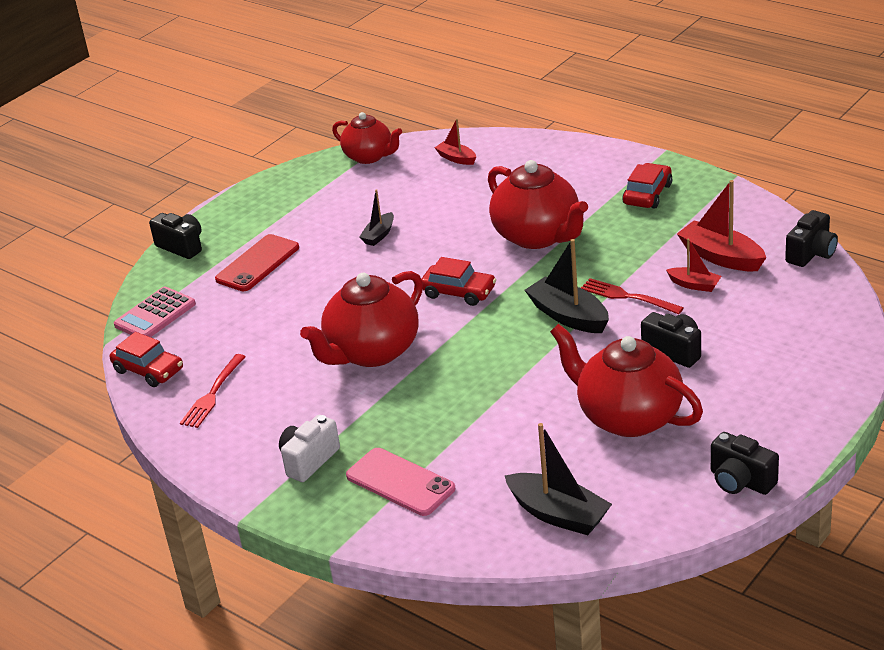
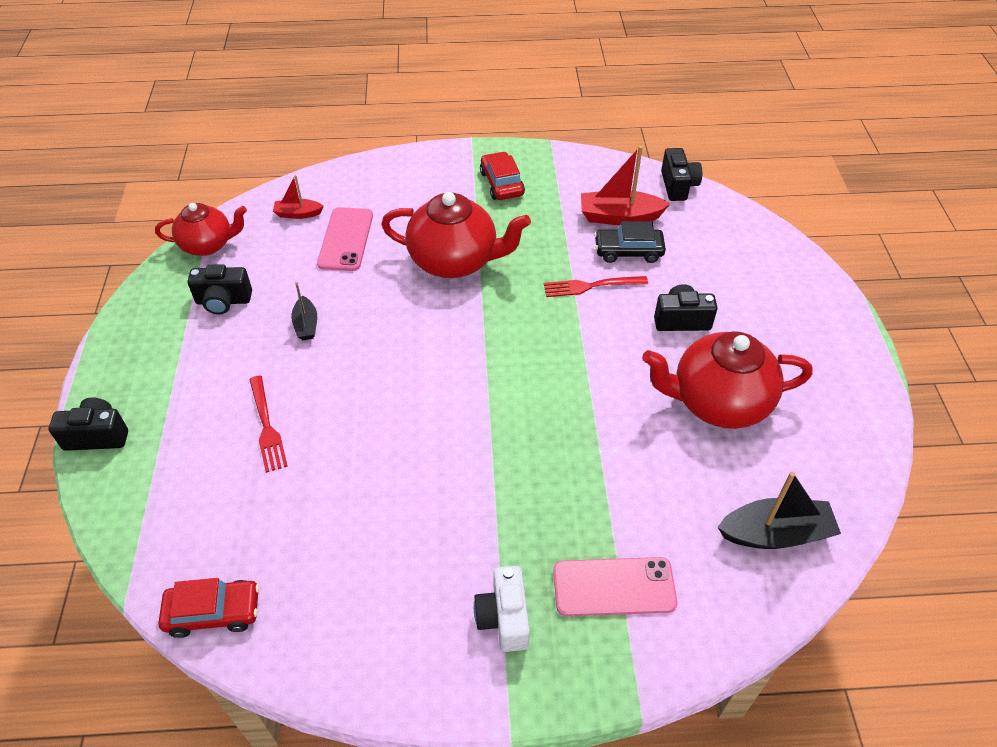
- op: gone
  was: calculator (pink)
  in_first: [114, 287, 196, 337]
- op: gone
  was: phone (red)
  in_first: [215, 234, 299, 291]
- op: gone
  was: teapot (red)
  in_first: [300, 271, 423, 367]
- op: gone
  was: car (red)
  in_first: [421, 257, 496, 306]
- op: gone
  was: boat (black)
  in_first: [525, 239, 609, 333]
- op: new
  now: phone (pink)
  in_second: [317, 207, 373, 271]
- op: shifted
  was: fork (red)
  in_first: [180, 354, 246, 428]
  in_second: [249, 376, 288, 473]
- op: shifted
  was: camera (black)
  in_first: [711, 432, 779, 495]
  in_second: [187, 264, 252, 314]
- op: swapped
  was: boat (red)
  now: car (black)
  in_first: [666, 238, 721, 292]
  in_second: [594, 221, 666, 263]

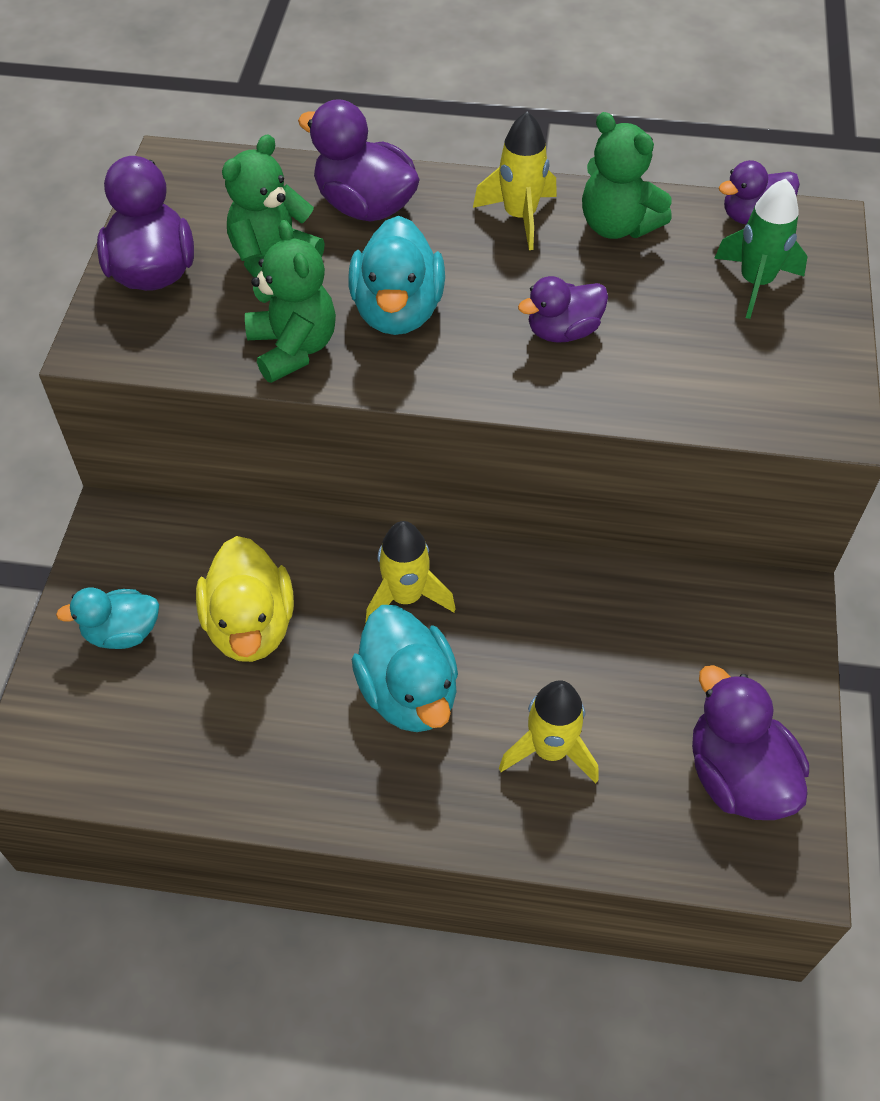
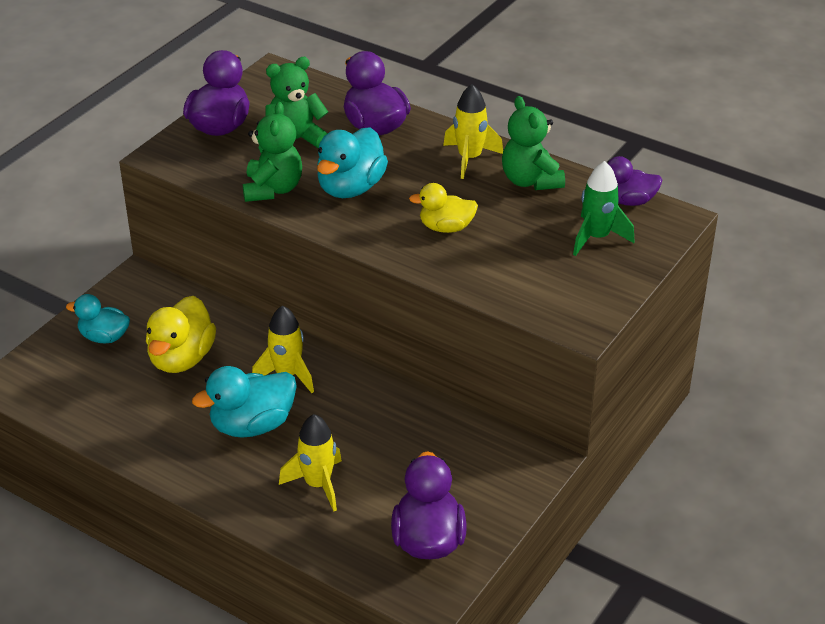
- op: repainted
  was: duck (purple)
  now: duck (yellow)
  in_first: [518, 276, 608, 343]
  in_second: [409, 183, 478, 233]
- op: rotated
  was: duck (turquoise)
  in_first: [352, 605, 458, 732]
  in_second: [192, 366, 297, 438]
  clockwise: 60

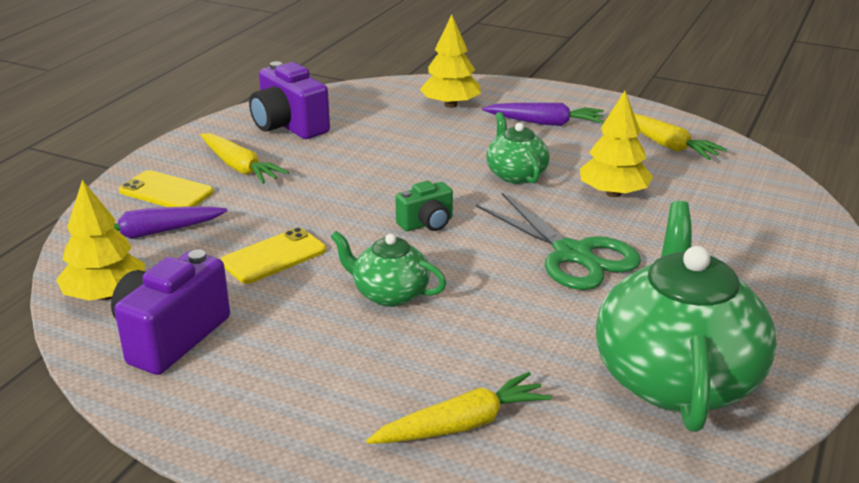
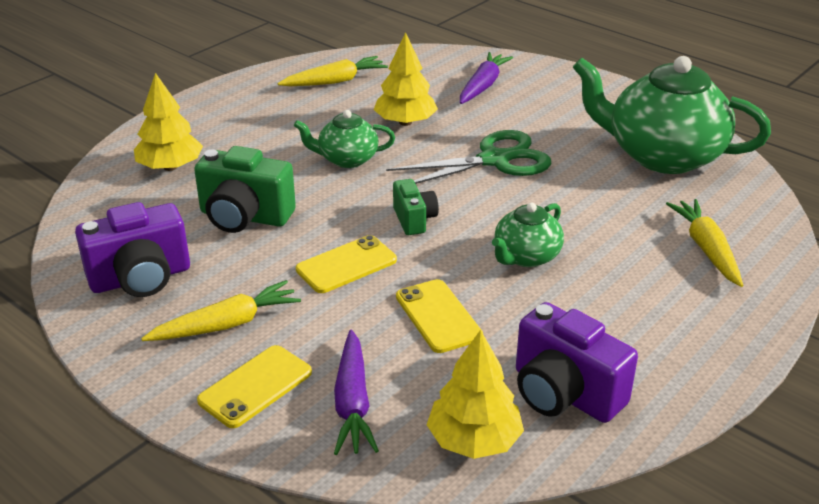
- op: new
  now: camera (green)
  in_second: [194, 146, 296, 233]
- op: new
  now: phone (yellow)
  in_second: [296, 235, 397, 293]
- op: shifted
  was: carrot (purple)
  in_first: [482, 103, 604, 126]
  in_second: [460, 52, 513, 104]

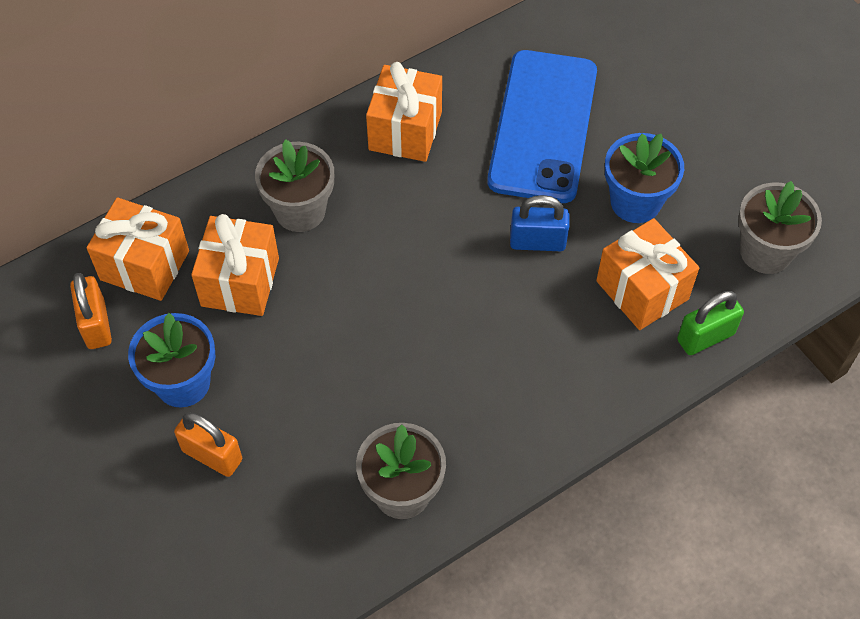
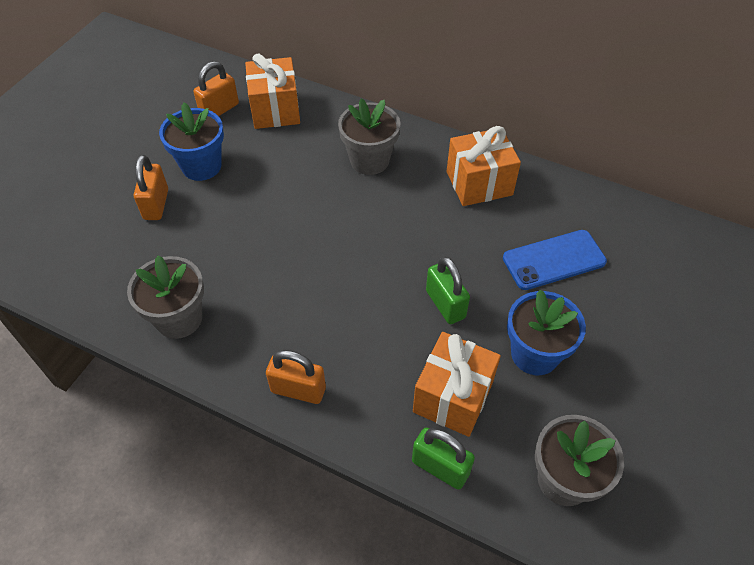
- op: gone
  was: gift (orange)
  in_first: [191, 214, 279, 316]
- op: new
  now: padlock (orange)
  in_second: [266, 350, 326, 404]
- op: repainted
  was: padlock (blue)
  now: padlock (green)
  in_first: [510, 195, 569, 251]
  in_second: [426, 256, 470, 324]
- op: scaled
  was: phone (blue)
  in_first: [487, 50, 597, 203]
  in_second: [503, 230, 607, 290]
  ratio: 0.61

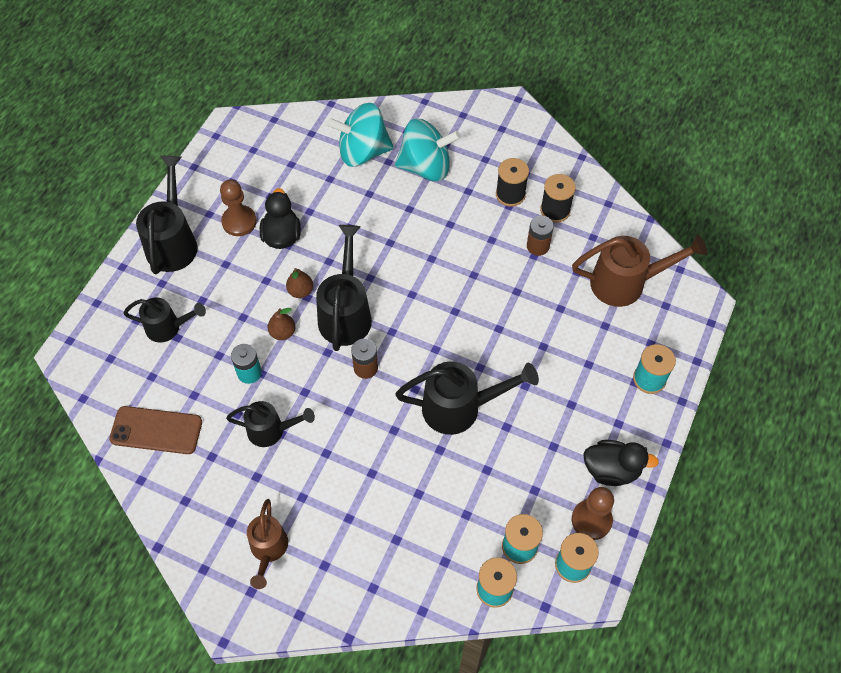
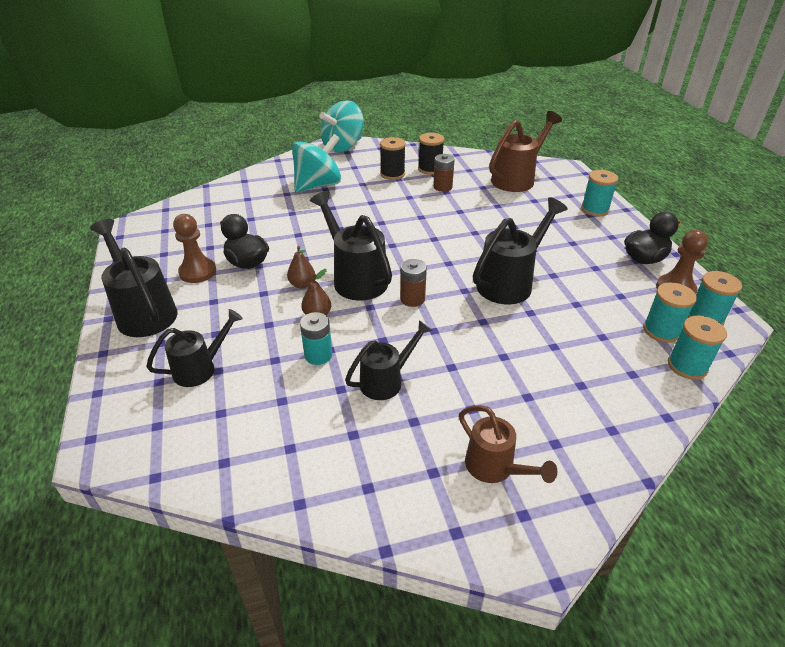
- op: gone
  was: phone (brown)
  in_first: [109, 406, 202, 454]
- op: shifted
  was: spinning top (turquoise)
  in_first: [327, 103, 394, 167]
  in_second: [319, 100, 364, 153]

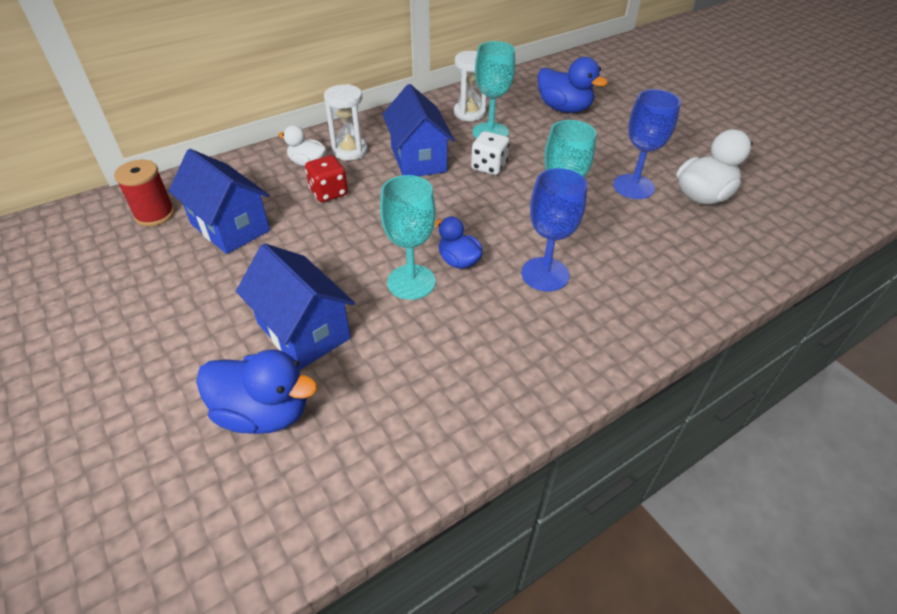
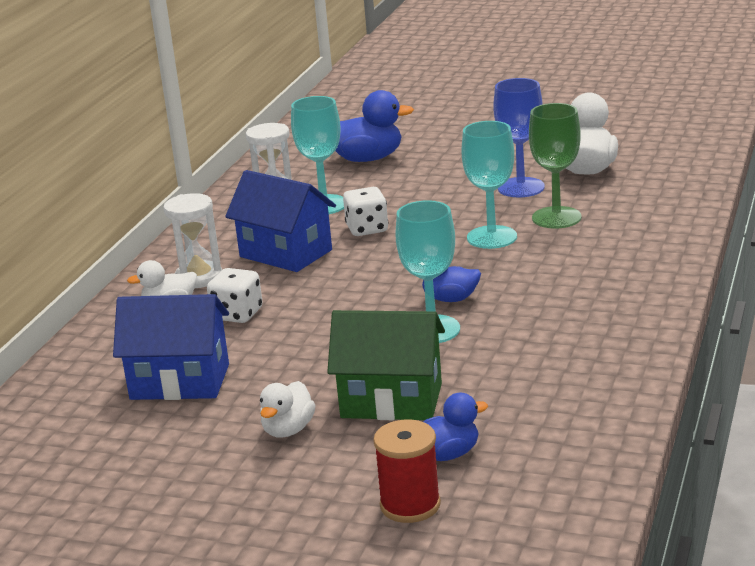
- op: gone
  was: goblet (blue)
  in_first: [521, 168, 587, 291]
- op: new
  now: duck (white)
  in_second: [260, 381, 316, 438]
- op: new
  now: goblet (green)
  in_second: [529, 103, 582, 229]
- op: shifted
  was: spool (red)
  in_first: [114, 160, 175, 226]
  in_second: [373, 420, 441, 523]
- op: repainted
  was: house (blue)
  now: house (green)
  in_first: [236, 243, 355, 370]
  in_second: [327, 310, 445, 420]
- op: repainted
  was: dice (red)
  now: dice (white)
  in_first: [305, 155, 348, 202]
  in_second: [207, 268, 263, 323]
- op: scaled
  was: duck (blue)
  in_first: [196, 349, 317, 434]
  in_second: [423, 393, 488, 461]
  ratio: 0.62

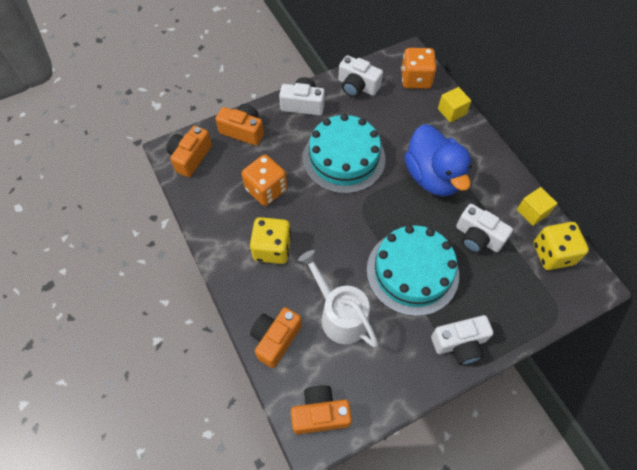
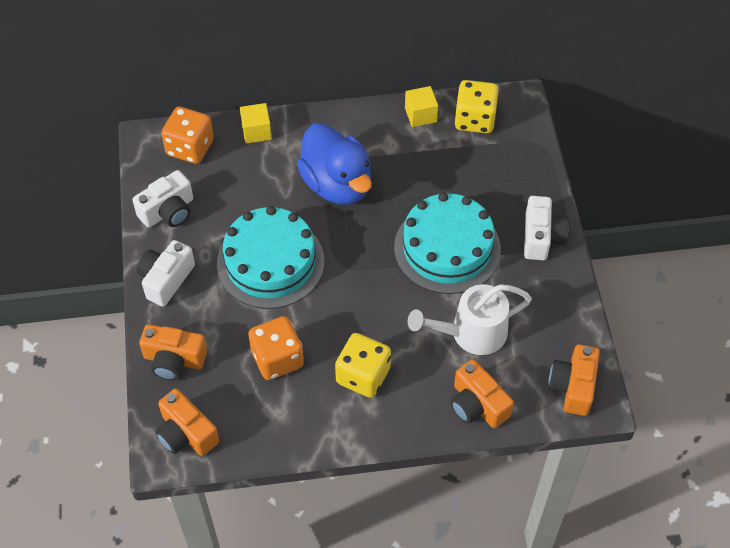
- op: gone
  was: camera (white)
  in_first: [456, 204, 513, 253]
- op: rotated
  was: camera (orange)
  in_first: [215, 104, 264, 146]
  in_second: [139, 324, 207, 380]
  clockwise: -120
- op: rotated
  was: duck (blue)
  in_first: [404, 124, 472, 196]
  in_second: [297, 123, 372, 205]
  clockwise: 60

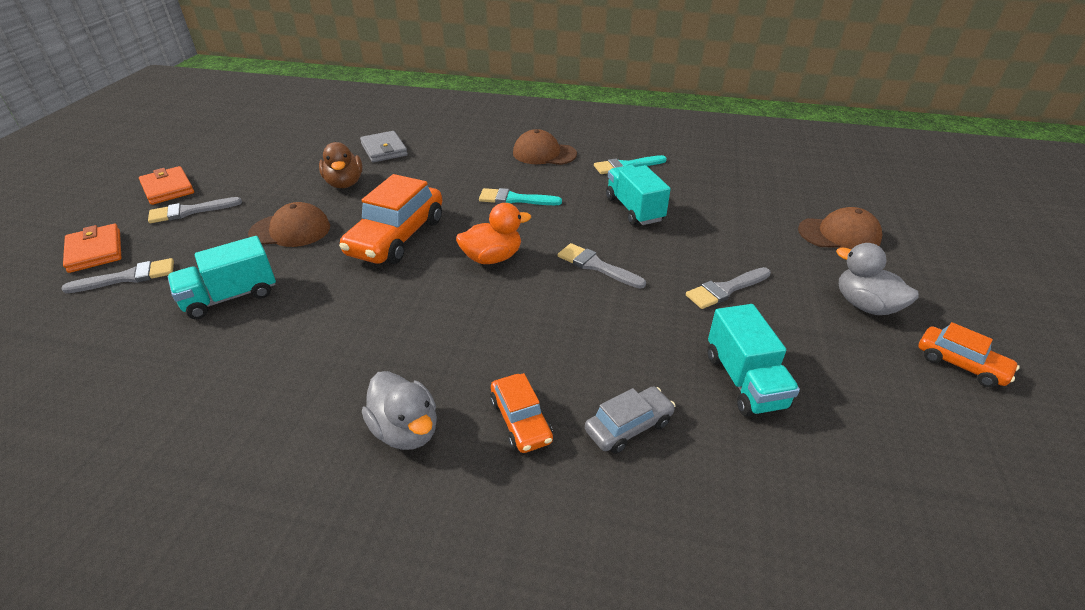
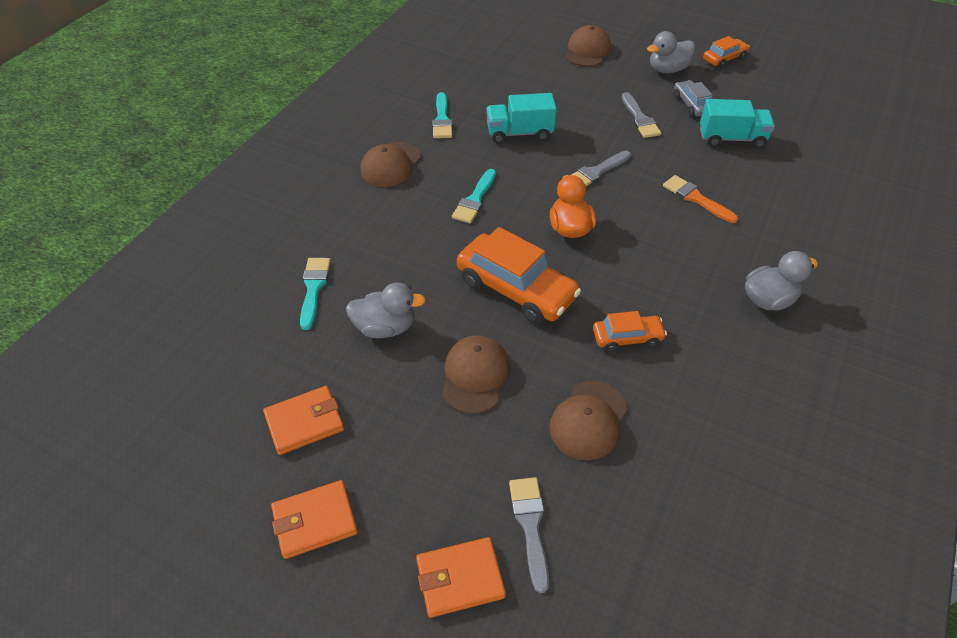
- op: gone
  was: brush (grey)
  in_first: [148, 197, 242, 223]
- op: new
  now: wallet (orange)
  in_second: [263, 386, 344, 455]
- op: new
  now: brush (orange)
  in_second: [663, 175, 738, 223]
- op: shifted
  was: car (orange)
  in_first: [490, 373, 553, 453]
  in_second: [593, 311, 667, 352]
- op: shifted
  was: car (grey)
  in_first: [585, 386, 676, 454]
  in_second: [674, 80, 713, 117]
- op: swapped
  was: truck (turquoise)
  now: cap (brown)
  in_first: [167, 236, 276, 319]
  in_second: [549, 381, 628, 460]
- op: swapped
  was: wallet (grey)
  now: brush (turquoise)
  in_first: [360, 131, 408, 163]
  in_second: [300, 258, 331, 330]
- op: repainted
  was: duck (brown)
  now: duck (grey)
  in_first: [319, 142, 363, 188]
  in_second: [346, 283, 426, 338]

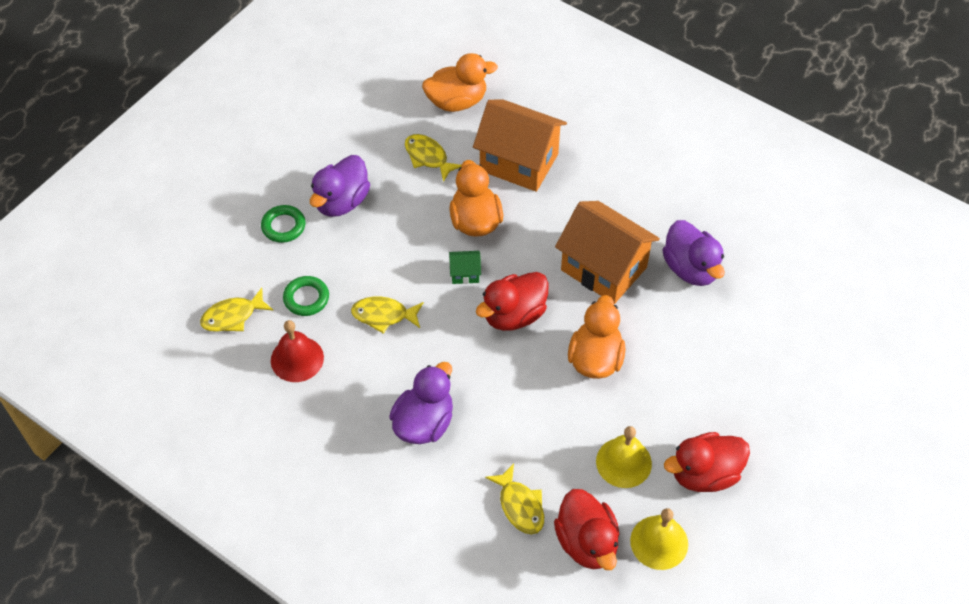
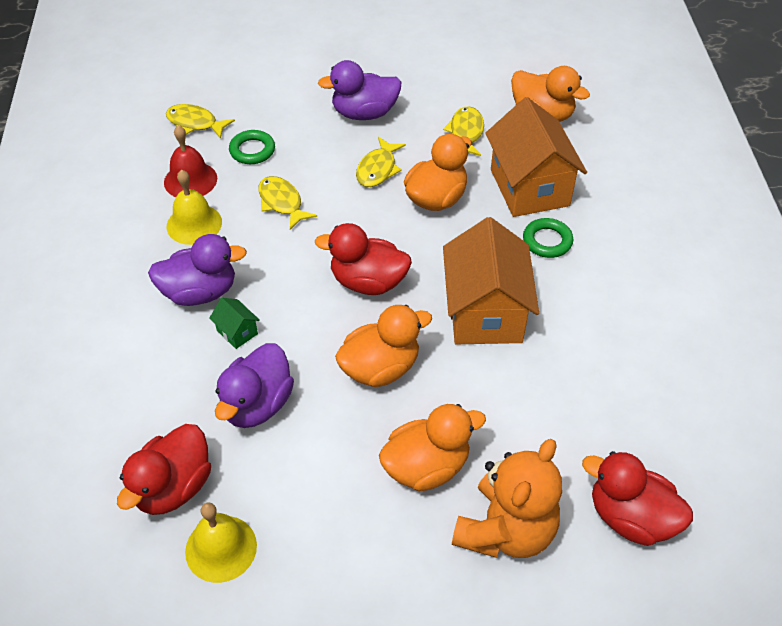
- op: new
  now: duck (orange)
  in_second: [379, 404, 486, 492]
- op: new
  now: teddy bear (orange)
  in_second: [452, 439, 562, 558]
- op: shifted
  was: ring (green)
  in_first: [261, 205, 305, 243]
  in_second: [523, 218, 573, 258]
- op: shifted
  was: house (green)
  in_first: [449, 251, 481, 284]
  in_second: [209, 298, 260, 349]
- op: shifted
  was: fish (yellow)
  in_first: [485, 464, 544, 534]
  in_second: [356, 137, 406, 187]
- op: shifted
  was: bell (yellow)
  in_first: [596, 426, 652, 488]
  in_second: [167, 170, 222, 245]
- op: shifted
  was: duck (purple)
  in_first: [662, 220, 725, 286]
  in_second: [215, 343, 294, 428]
- op: shifted
  was: duck (red)
  in_first: [664, 432, 750, 492]
  in_second: [582, 451, 693, 546]

